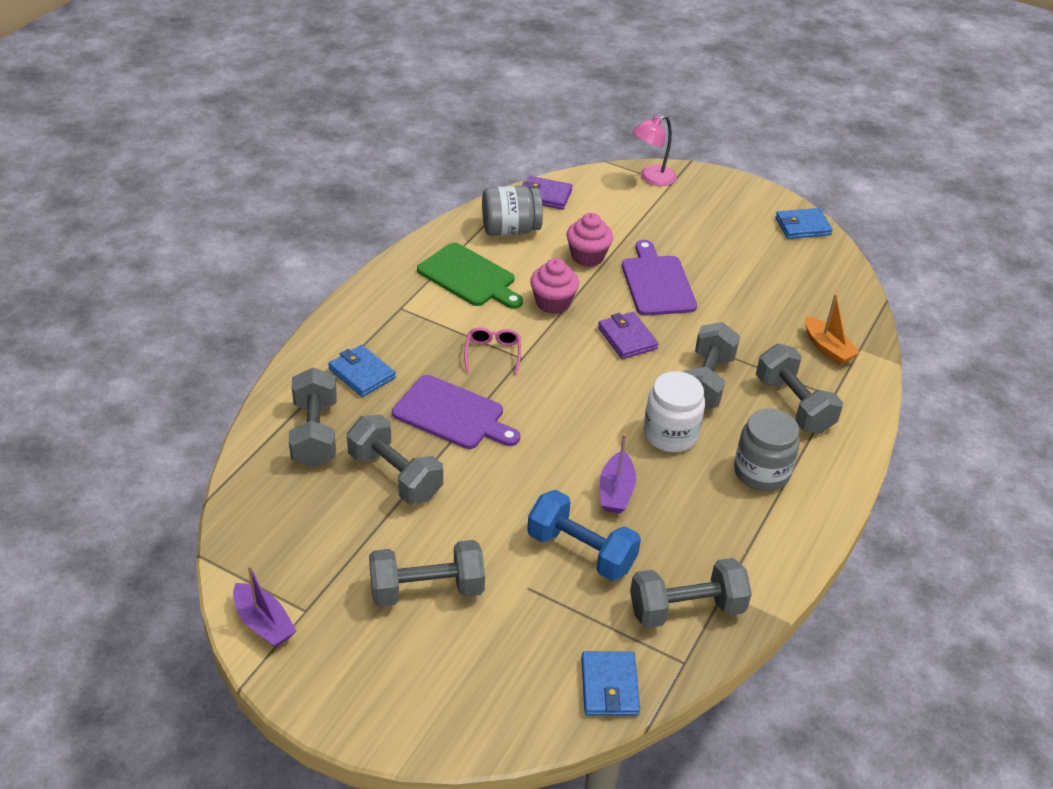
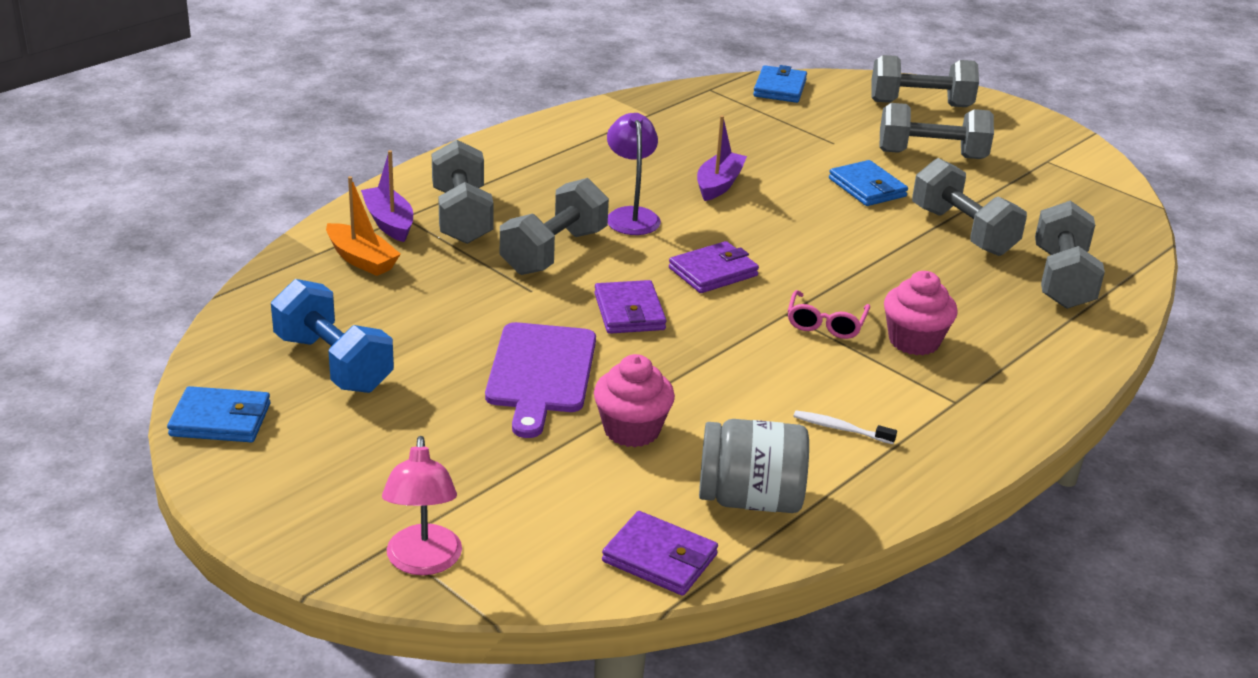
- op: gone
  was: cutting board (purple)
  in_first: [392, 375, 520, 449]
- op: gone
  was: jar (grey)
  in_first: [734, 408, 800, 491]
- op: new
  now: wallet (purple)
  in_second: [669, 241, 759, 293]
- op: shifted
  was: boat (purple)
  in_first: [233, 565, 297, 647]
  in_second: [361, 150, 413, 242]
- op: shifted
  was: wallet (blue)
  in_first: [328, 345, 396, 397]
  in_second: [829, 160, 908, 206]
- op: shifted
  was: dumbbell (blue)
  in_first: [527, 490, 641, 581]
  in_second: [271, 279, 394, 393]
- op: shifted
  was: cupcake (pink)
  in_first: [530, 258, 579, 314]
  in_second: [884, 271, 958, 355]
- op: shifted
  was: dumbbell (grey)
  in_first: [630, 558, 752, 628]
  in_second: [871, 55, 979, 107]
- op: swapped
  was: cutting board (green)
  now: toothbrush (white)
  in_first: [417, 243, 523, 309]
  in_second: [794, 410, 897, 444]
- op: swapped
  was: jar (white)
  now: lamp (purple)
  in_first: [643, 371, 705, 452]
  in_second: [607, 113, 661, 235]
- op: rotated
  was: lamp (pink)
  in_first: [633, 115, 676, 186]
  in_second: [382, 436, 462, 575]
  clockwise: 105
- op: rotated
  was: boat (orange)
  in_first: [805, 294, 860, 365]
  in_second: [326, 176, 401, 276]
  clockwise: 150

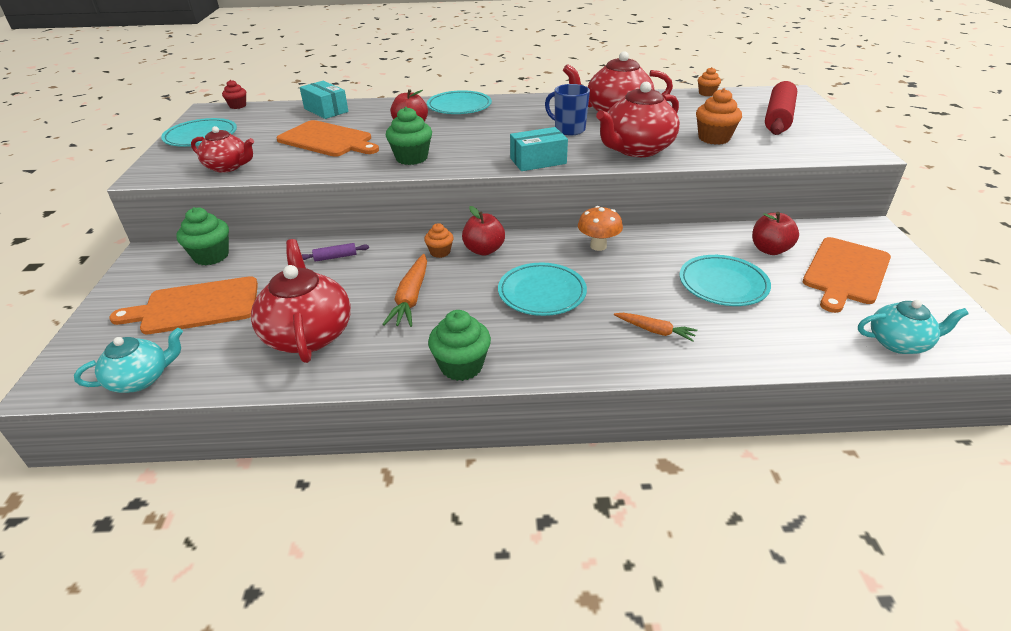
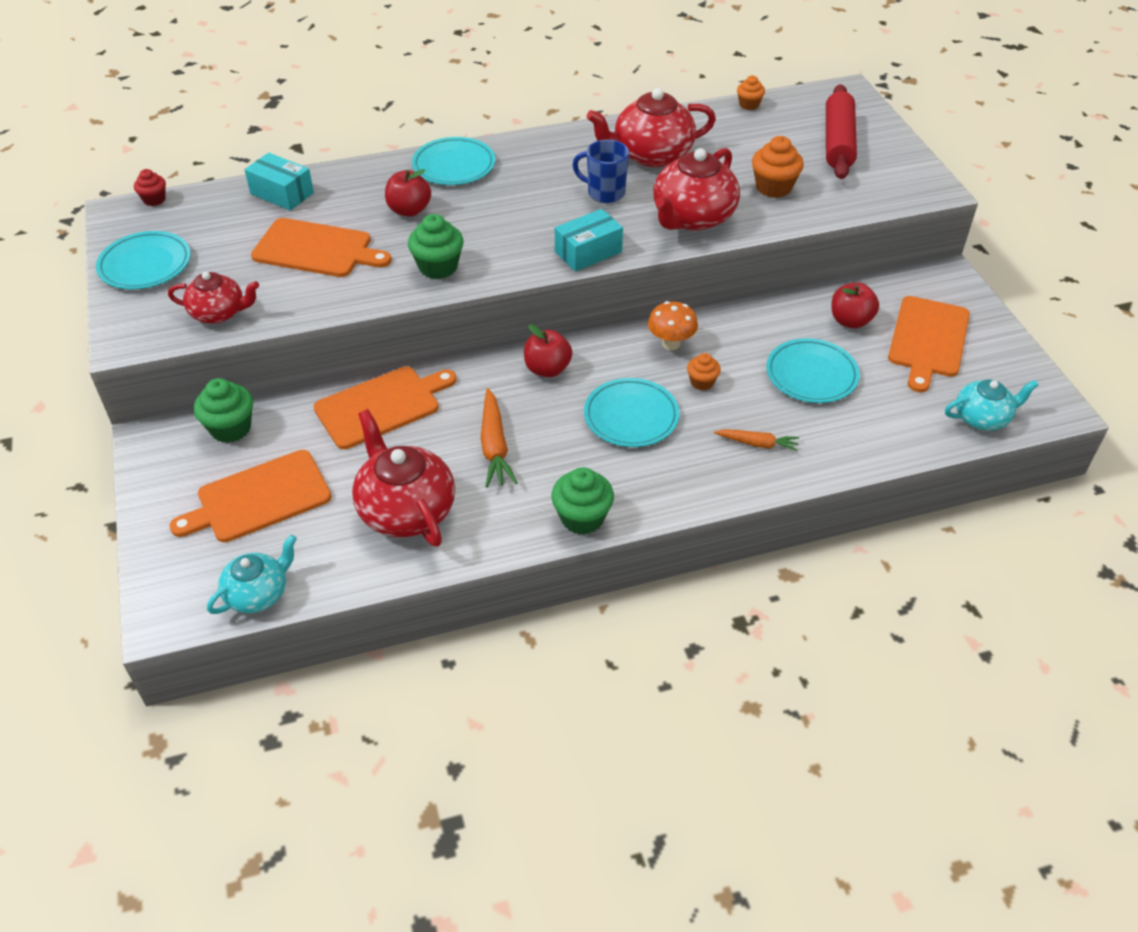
- op: shifted
  was: cupcake (orange)
  in_first: [424, 223, 454, 258]
  in_second: [687, 353, 721, 390]
- op: swapped
  was: rolling pin (purple)
  now: cutting board (orange)
  in_first: [302, 243, 369, 262]
  in_second: [313, 366, 457, 449]

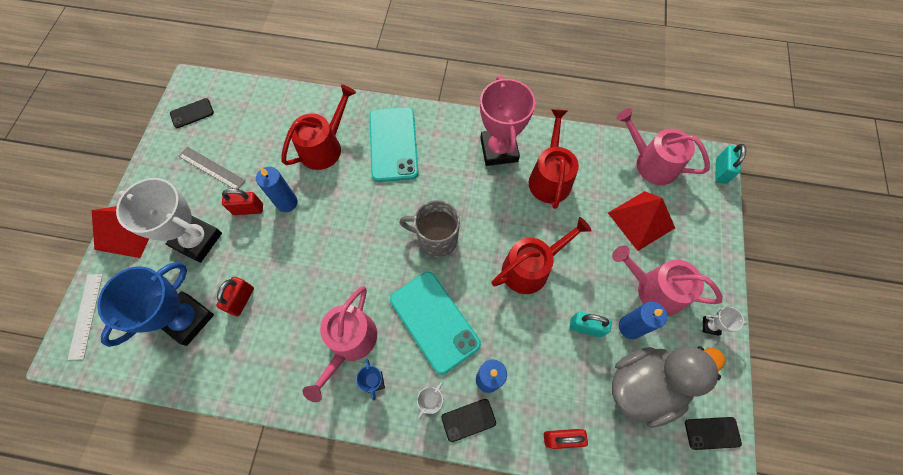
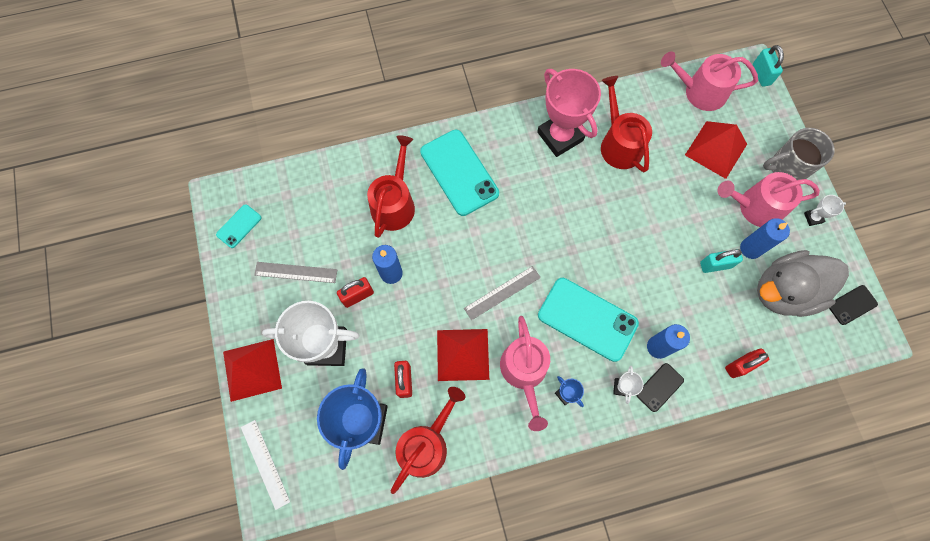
- op: new
  now: pyramid (red)
  in_second: [437, 329, 489, 381]
- op: new
  now: ruler (grey)
  in_second: [464, 266, 541, 320]
- op: shifted
  was: mug (grey)
  in_first: [400, 200, 460, 257]
  in_second: [763, 128, 835, 180]
- op: shifted
  was: watering can (red)
  in_first: [492, 217, 592, 294]
  in_second: [391, 387, 465, 494]
- op: repainted
  was: phone (black)
  now: phone (turquoise)
  in_first: [170, 98, 214, 128]
  in_second: [216, 204, 262, 248]
- op: rotated
  was: duck (grey)
  in_first: [612, 346, 725, 428]
  in_second: [757, 250, 849, 317]
  clockwise: -150

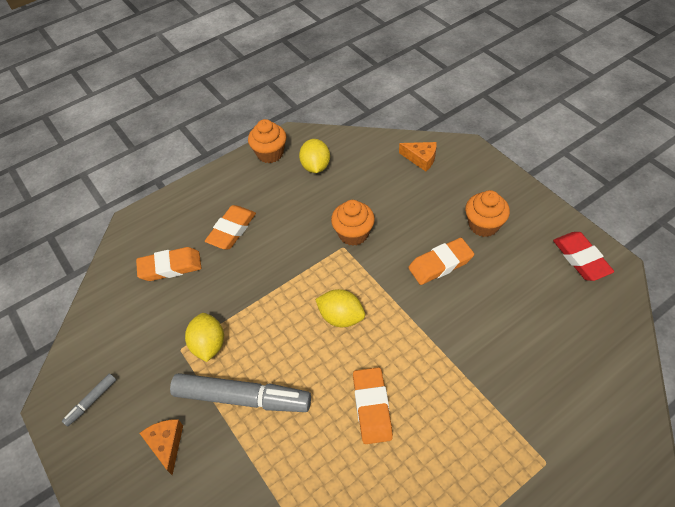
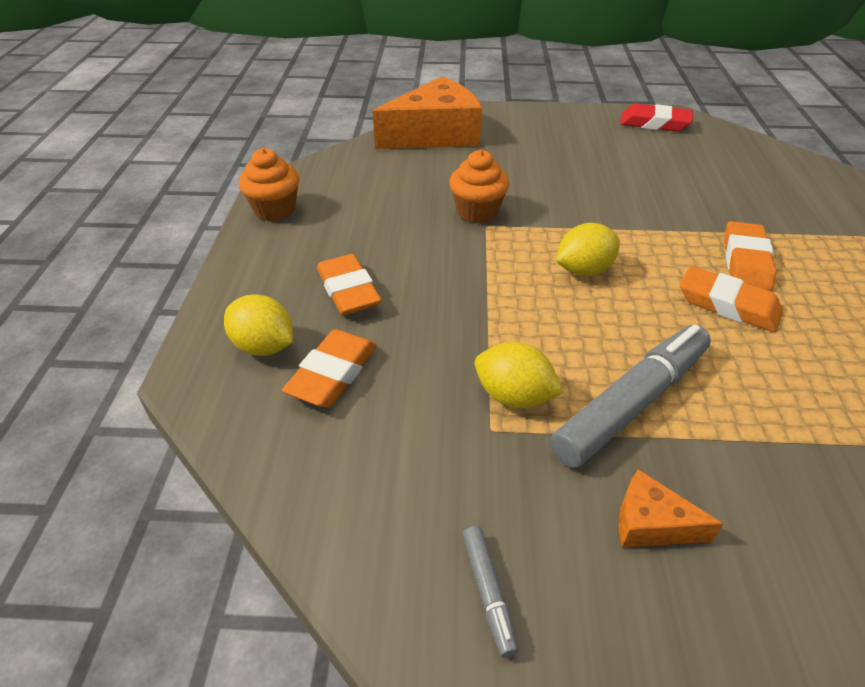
- op: gone
  was: cupcake (orange)
  in_first: [465, 190, 510, 237]
- op: shifted
  was: lemon (yellow)
  in_first: [299, 139, 330, 173]
  in_second: [224, 294, 293, 356]
- op: shifted
  was: eraser (orange)
  in_first: [408, 238, 474, 285]
  in_second: [724, 221, 776, 291]
- op: scaled
  was: cheese (orange)
  in_first: [399, 142, 436, 171]
  in_second: [373, 77, 482, 149]
  ratio: 2.21

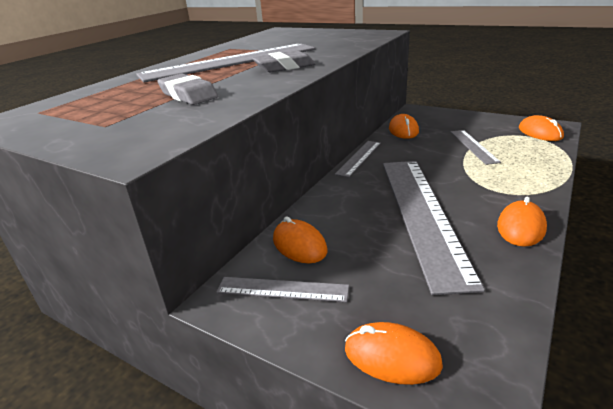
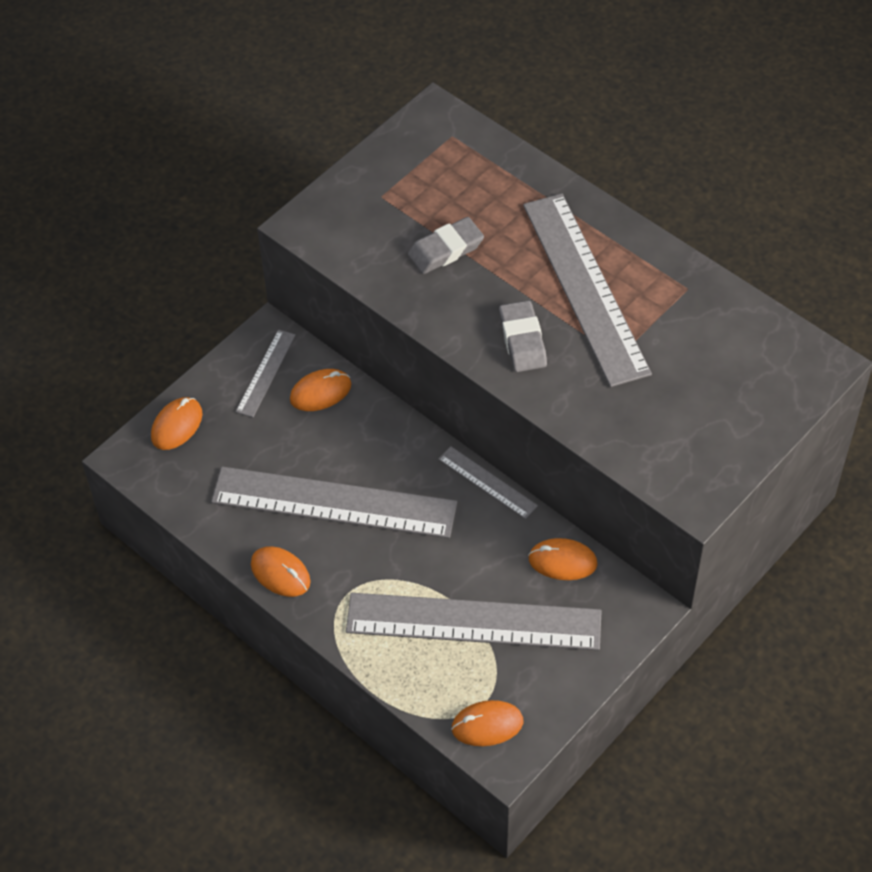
- op: scaled
  was: ruler (grey)
  in_first: [451, 130, 501, 165]
  in_second: [346, 593, 602, 650]
  ratio: 2.15

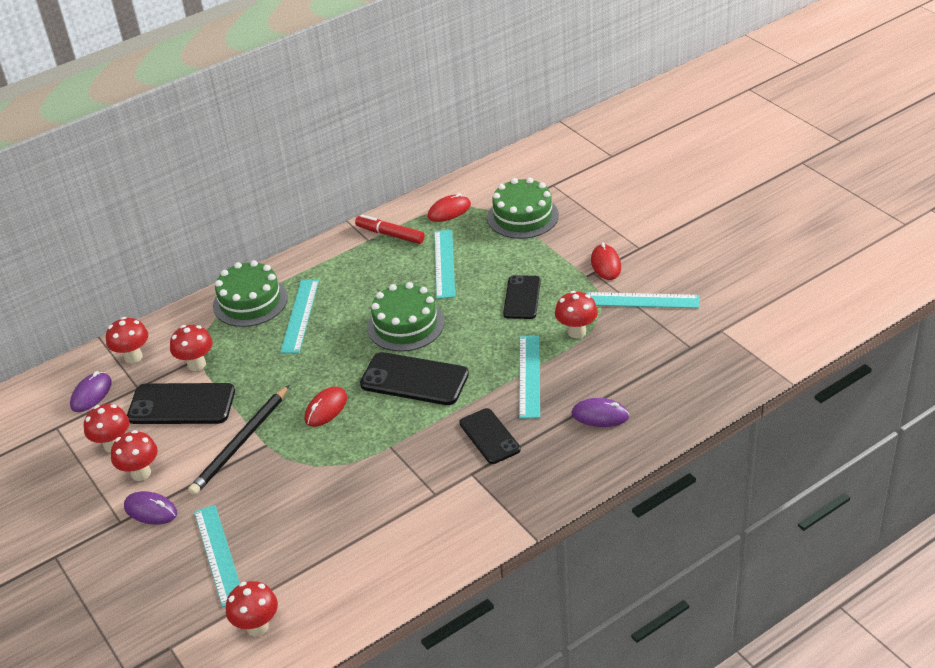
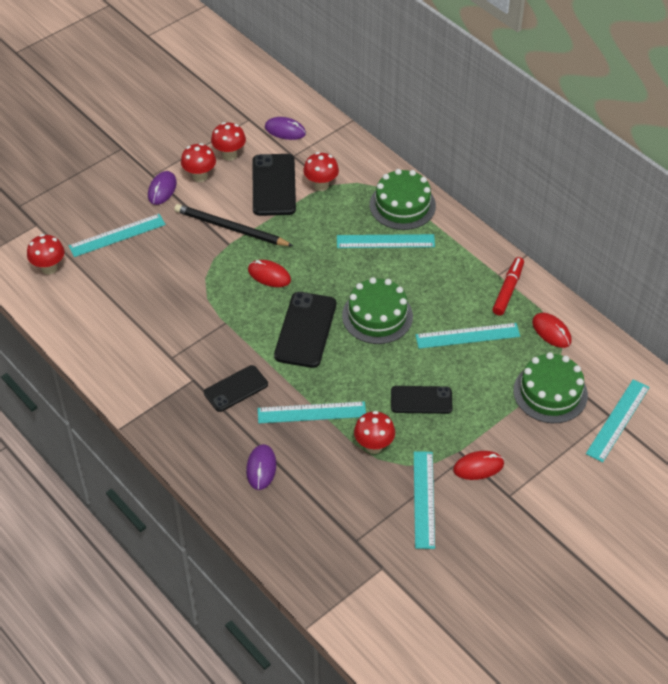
- op: gone
  was: mushroom (red)
  in_first: [106, 317, 148, 364]
- op: new
  now: ruler (turquoise)
  in_second: [586, 379, 650, 463]

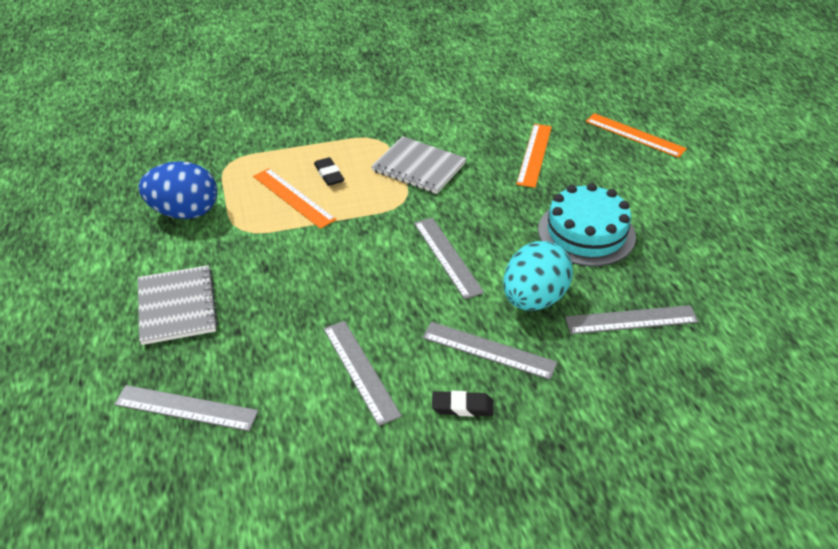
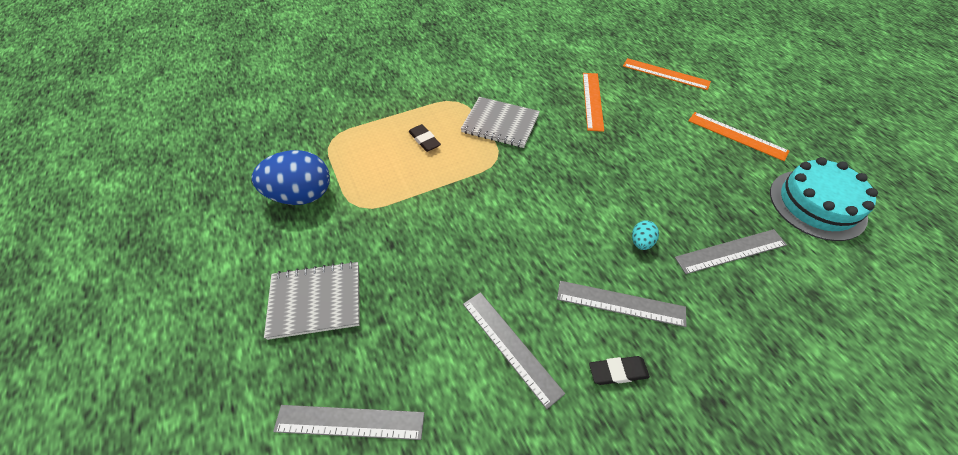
- op: gone
  was: ruler (grey)
  in_first: [414, 218, 484, 299]
- op: shifted
  was: ruler (orange)
  in_first: [253, 168, 336, 229]
  in_second: [688, 112, 789, 161]
- op: shifted
  was: cake (turquoise)
  in_first: [538, 183, 636, 266]
  in_second: [770, 157, 878, 241]
- op: rotated
  was: notebook (grey)
  in_first: [138, 265, 218, 345]
  in_second: [264, 261, 360, 340]
  clockwise: -75
- op: scaled
  was: egg (turquoise)
  in_first: [503, 241, 573, 311]
  in_second: [632, 220, 659, 250]
  ratio: 0.44

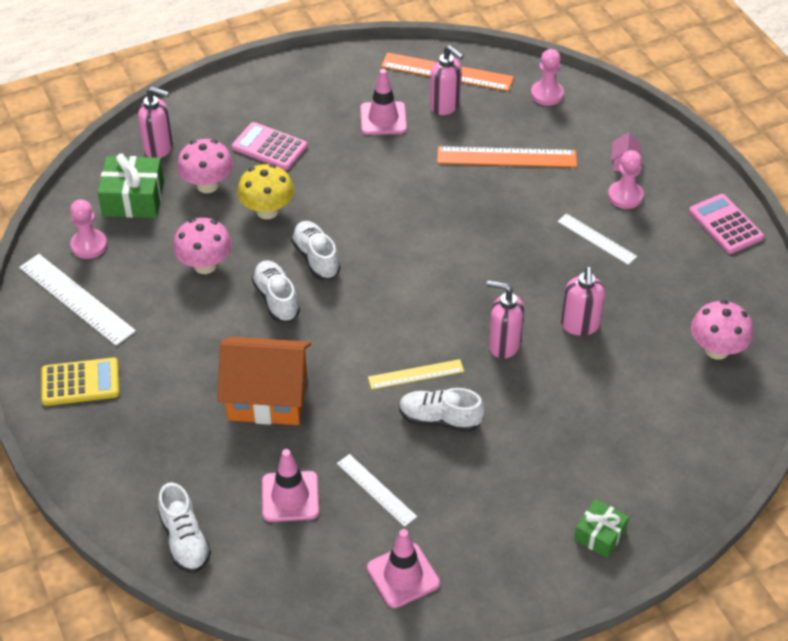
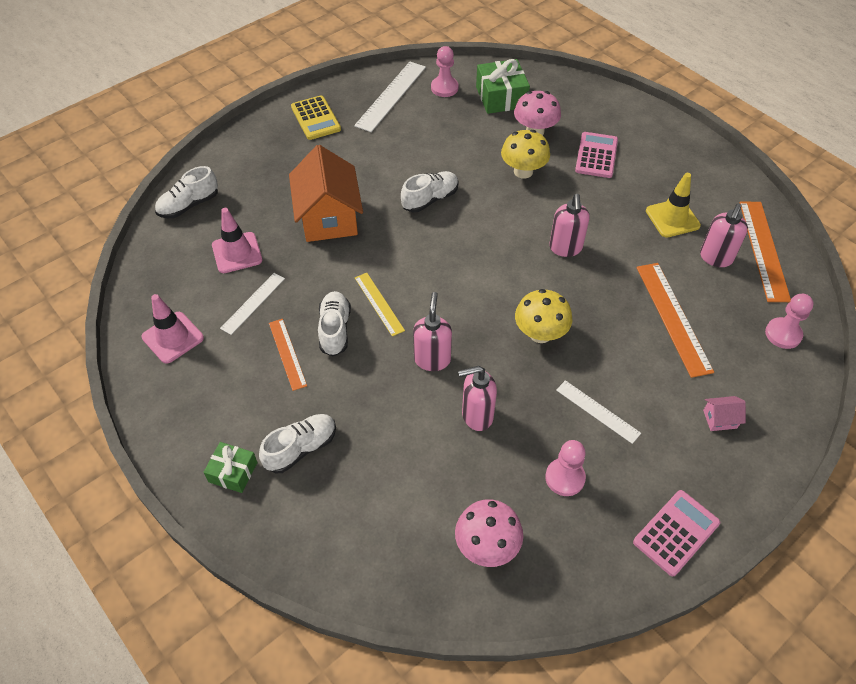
- op: gone
  was: mushroom (pink)
  in_first: [173, 218, 232, 274]
- op: new
  now: ruler (orange)
  in_second: [269, 319, 307, 391]
- op: new
  now: mushroom (yellow)
  in_second: [515, 289, 572, 343]
- op: shifted
  was: soap dispenser (pink)
  in_first: [138, 87, 173, 158]
  in_second: [549, 194, 590, 257]
- op: shifted
  was: shoe (white)
  in_first: [291, 221, 340, 279]
  in_second: [259, 414, 336, 473]
- op: shifted
  was: pawn (pink)
  in_first: [608, 150, 644, 209]
  in_second: [545, 440, 586, 496]
- op: repainted
  was: traffic cone (pink)
  now: traffic cone (yellow)
  in_first: [360, 69, 407, 135]
  in_second: [646, 173, 701, 238]
- op: rotated
  was: ruler (white)
  in_first: [557, 213, 637, 265]
  in_second: [556, 380, 641, 444]
  clockwise: -75

